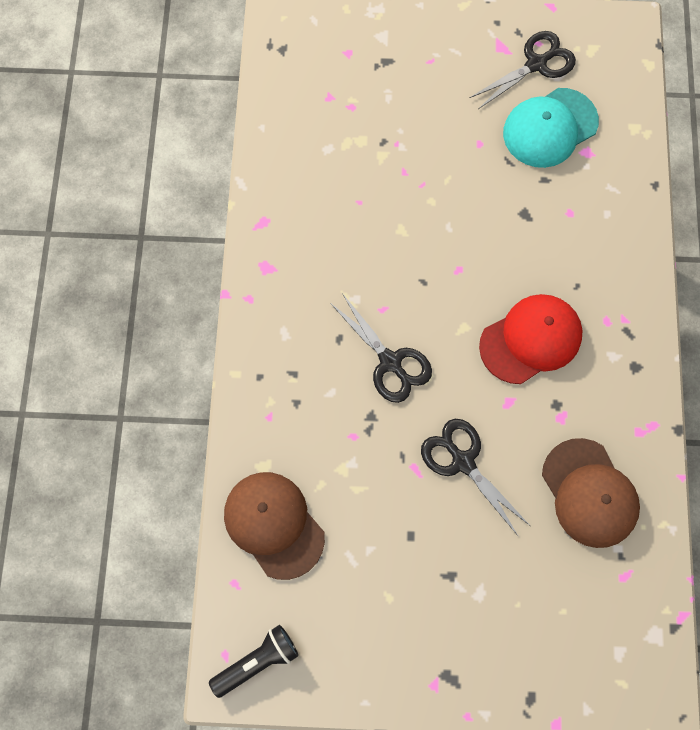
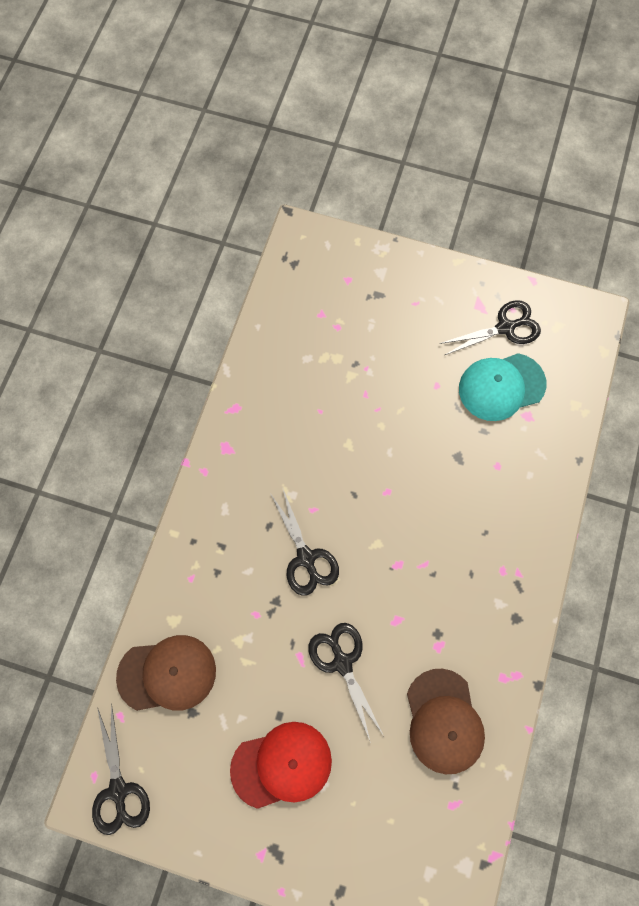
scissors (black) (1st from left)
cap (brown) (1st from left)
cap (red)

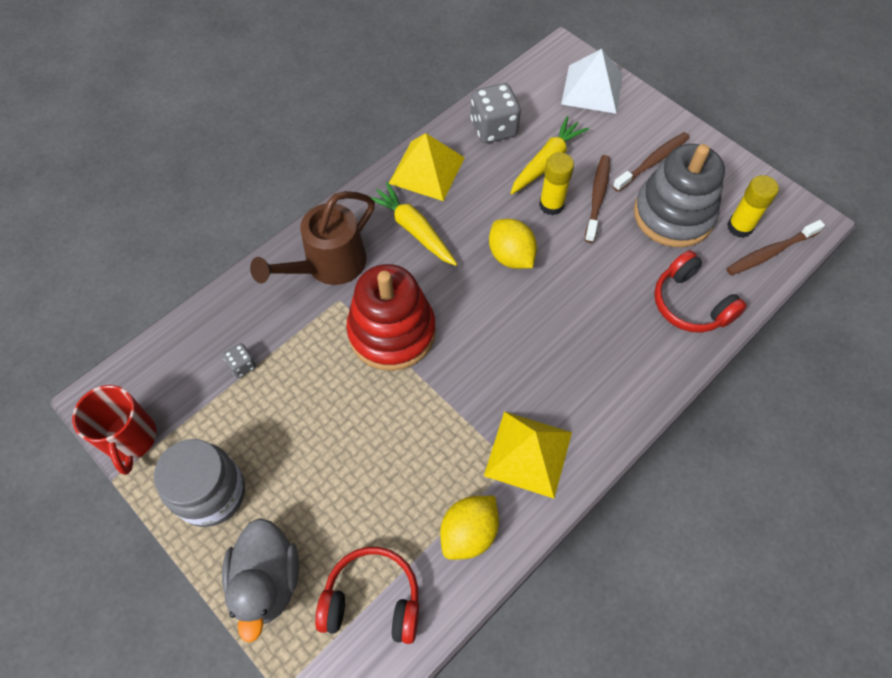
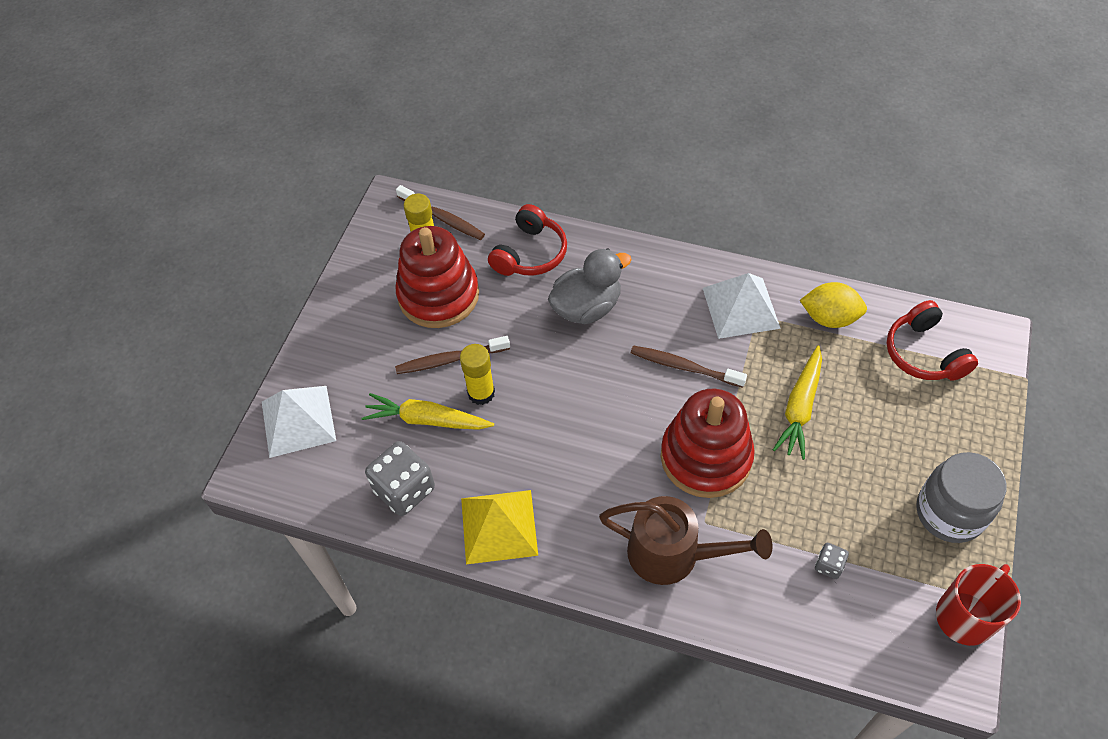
duck (grey)
carrot (yellow) (2nd from left)
pyramid (white) (2nd from left)
lemon (yellow) (2nd from left in the first image)
toothbrush (brown) (3rd from left)
stacking toy (red) (1st from left)

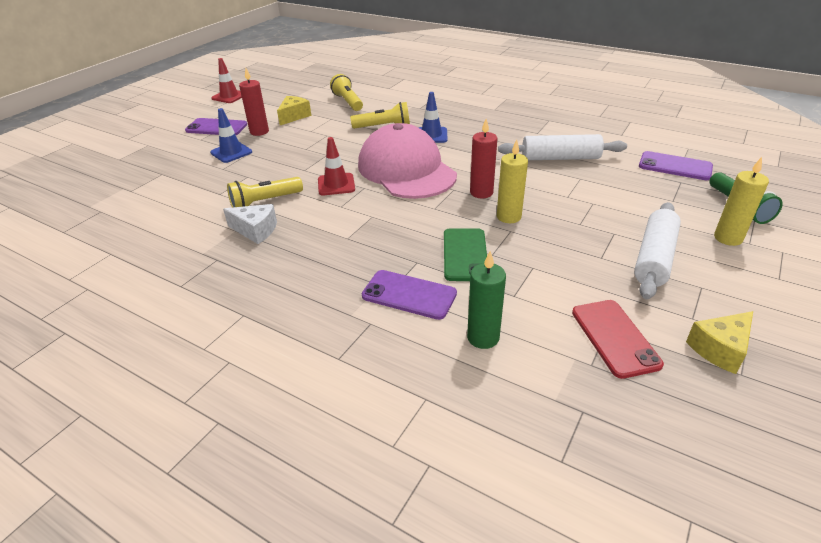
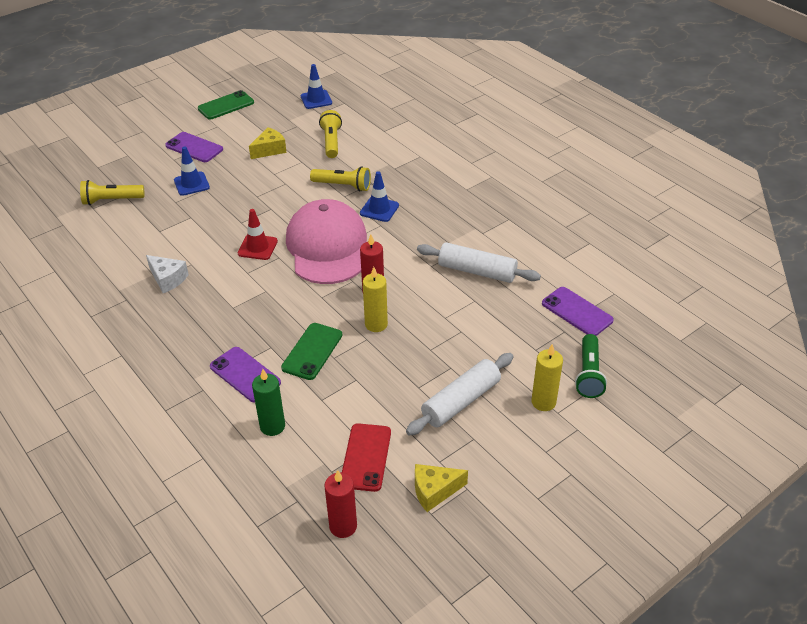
phone (green) (1st from left)
flashlight (yellow) (1st from left)
candle (red) (1st from left)
traffic cone (blue) (2nd from left)

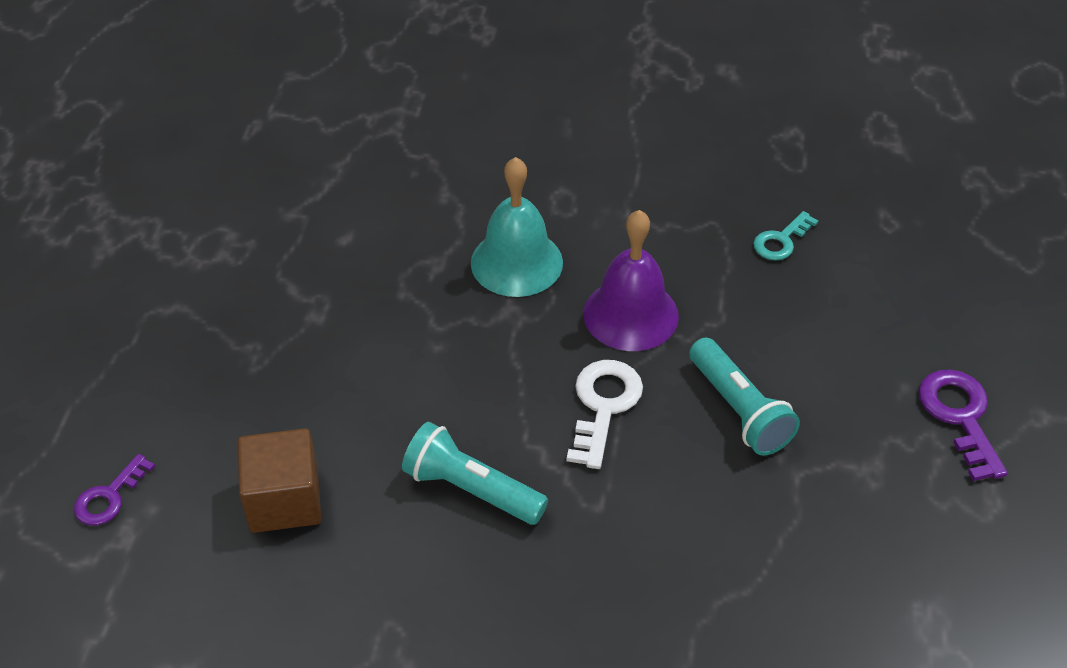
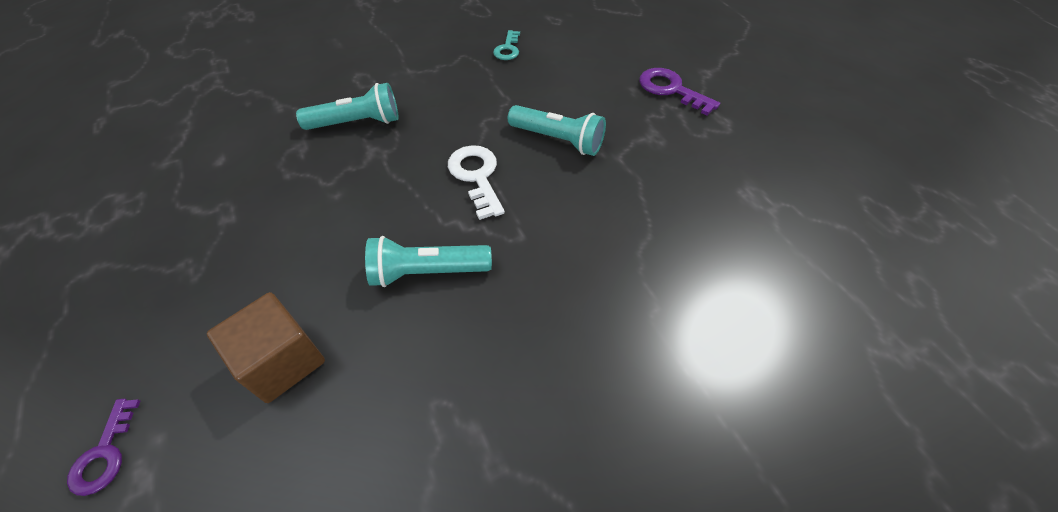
flashlight (turquoise) (1st from left)
bell (purple)

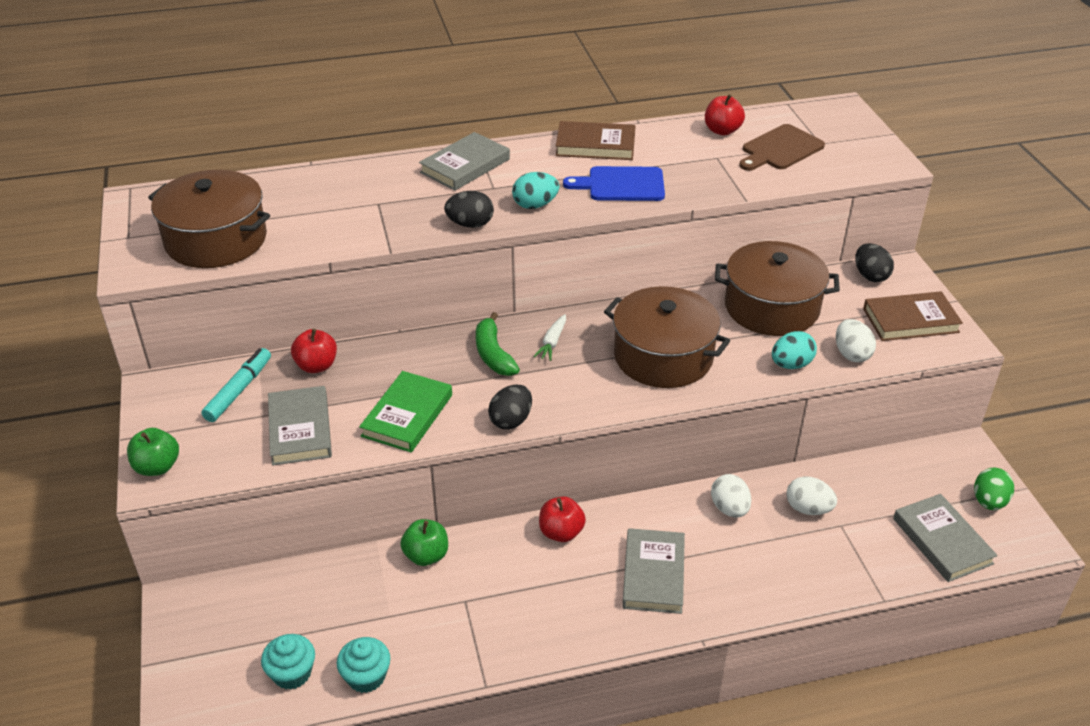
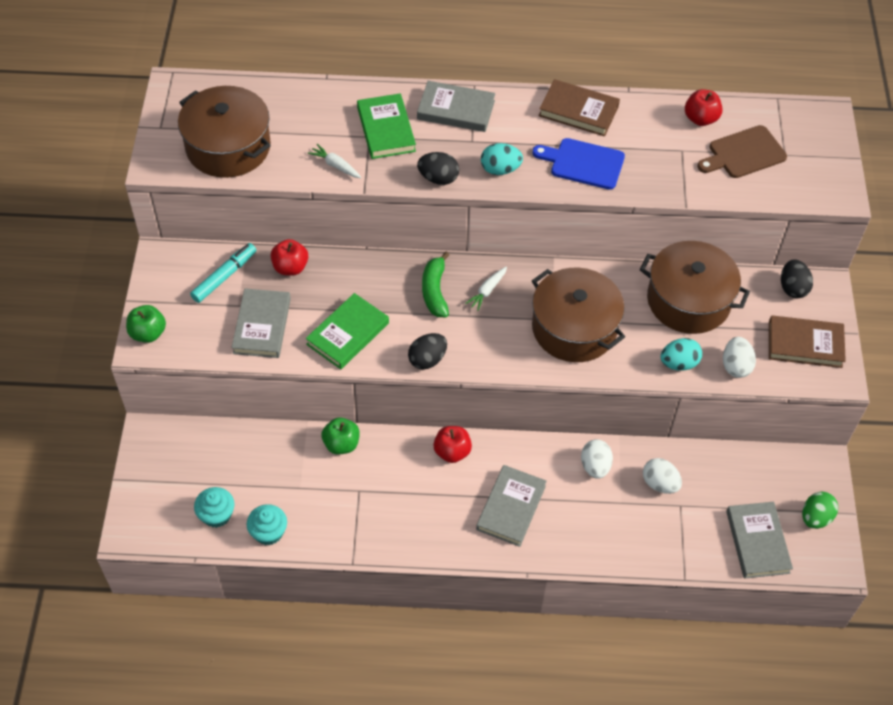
book (grey) (2nd from left)
carrot (white) (1st from left)
book (green) (2nd from left)

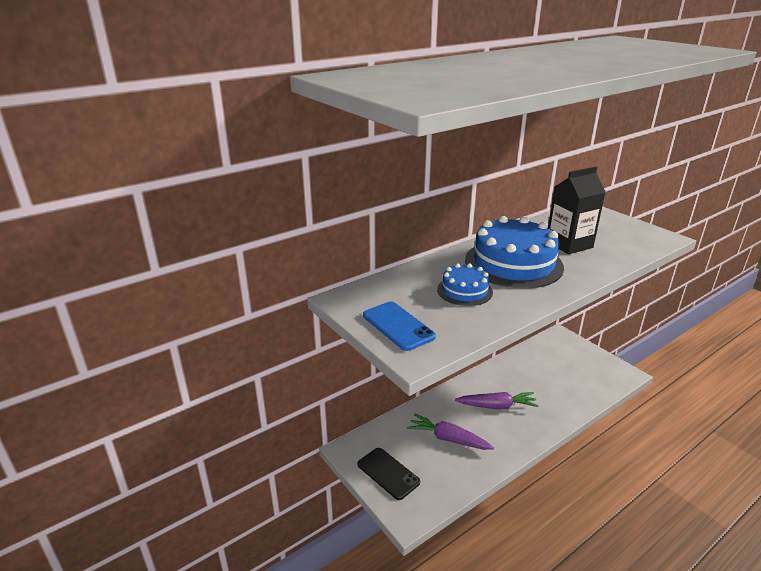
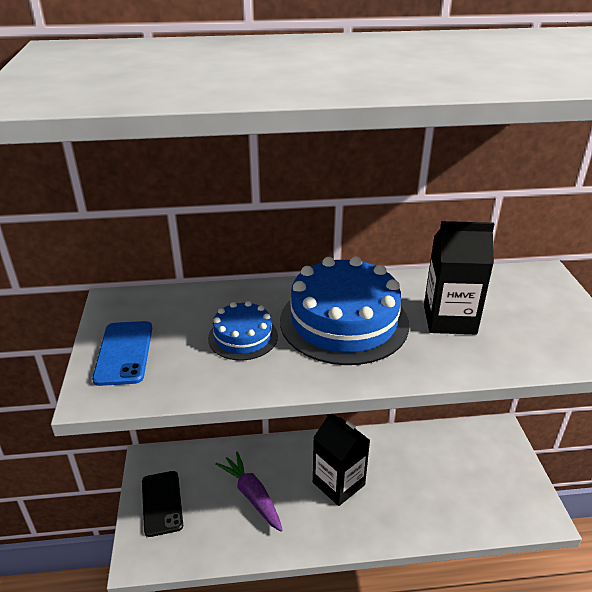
carton (black) (1st from left)

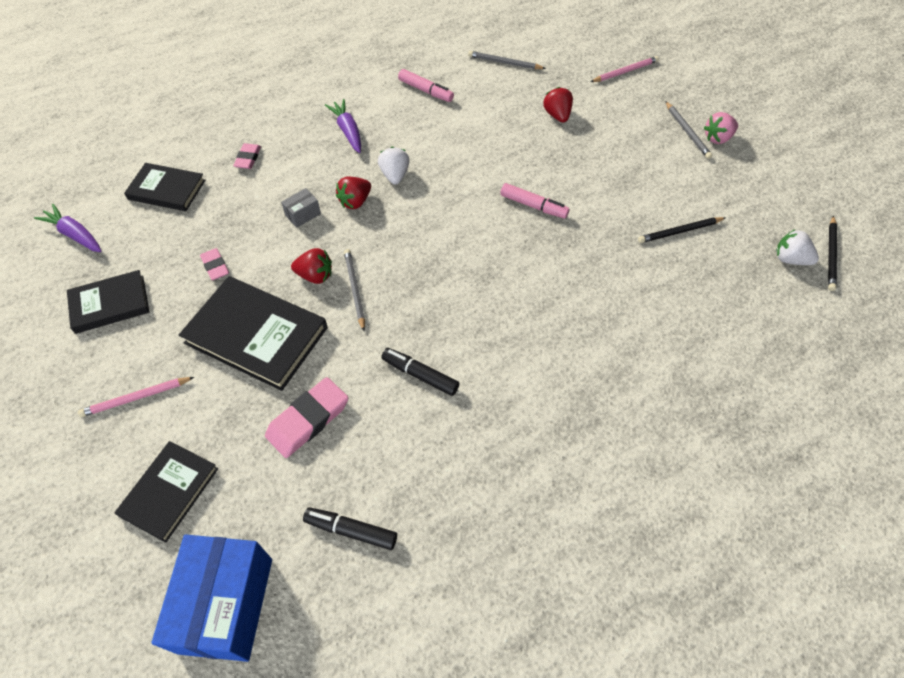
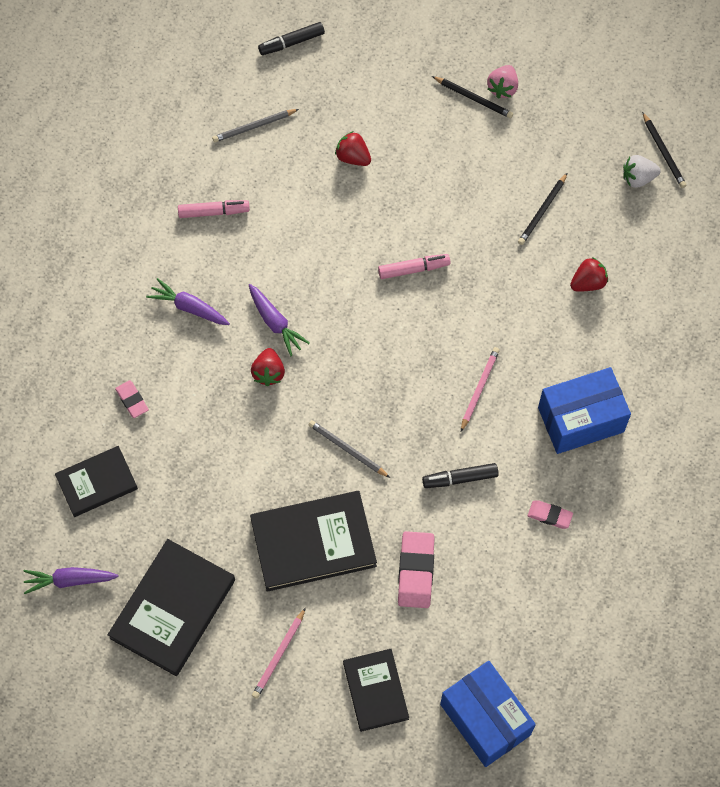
book (black) (2nd from left)
eraser (pink) (3rd from left)
box (grey)
strawberry (red) (3rd from left)
marker (black) (1st from left)
carrot (purple) (3rd from left)
pencil (pink) (2nd from left)
pencil (black) (1st from left)
box (blue) (2nd from left)

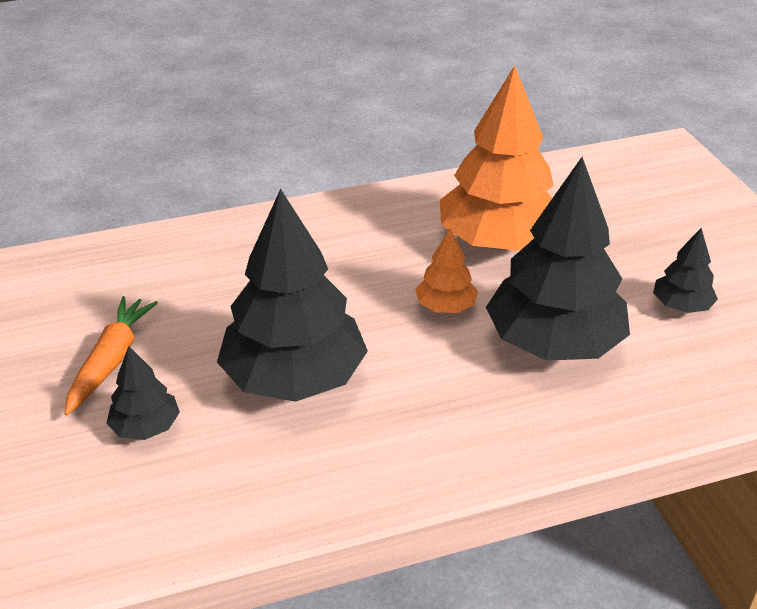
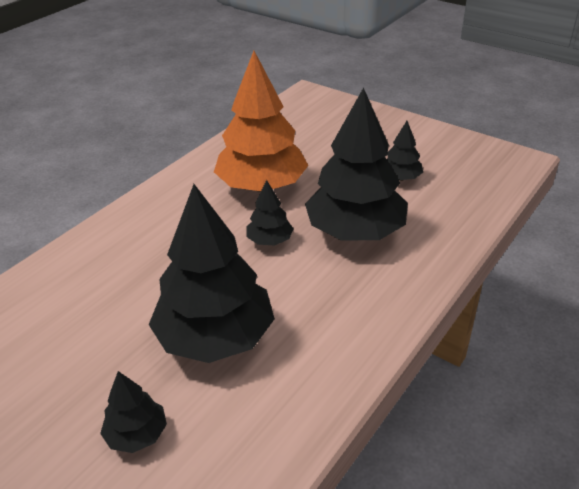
carrot (orange)
tree (black) (3rd from left)

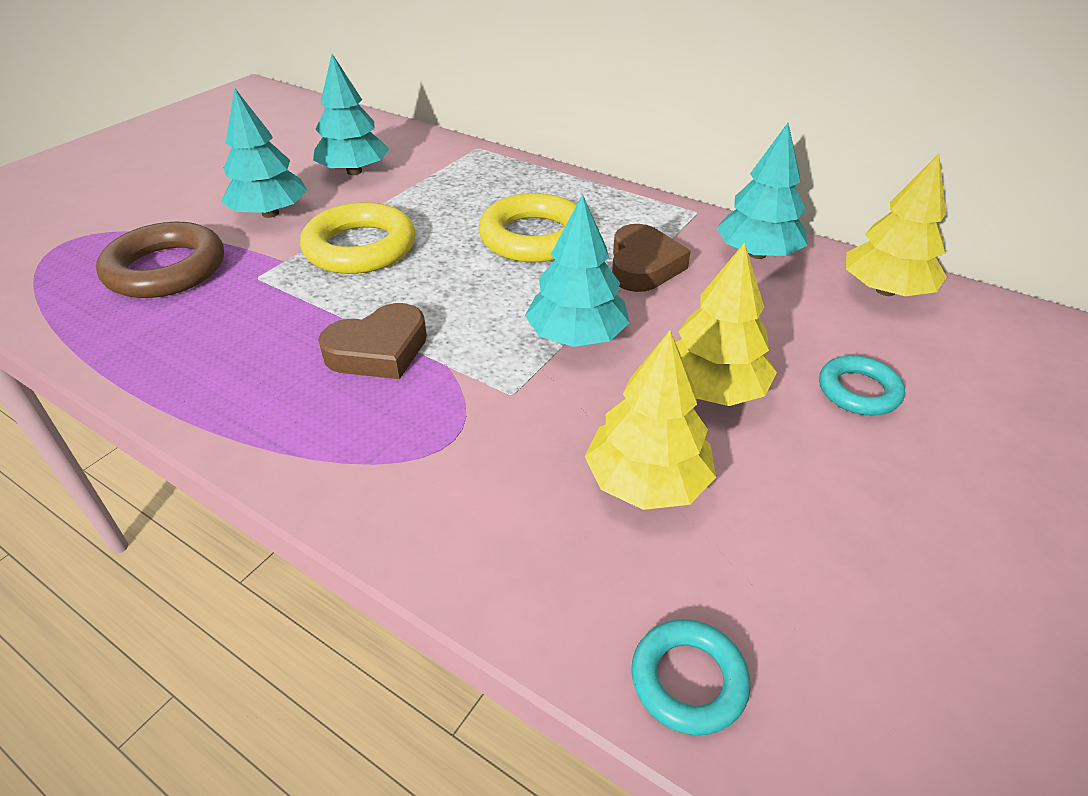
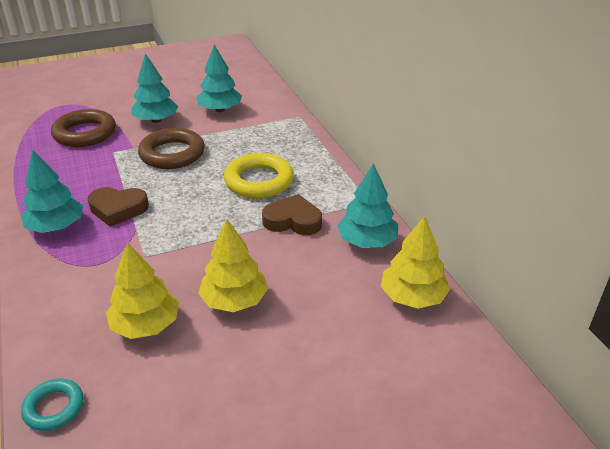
ring (brown) (2nd from left)
tree (turquoise) (1st from left)
heart (brown) (2nd from left)
ring (turquoise) (2nd from left in the first image)

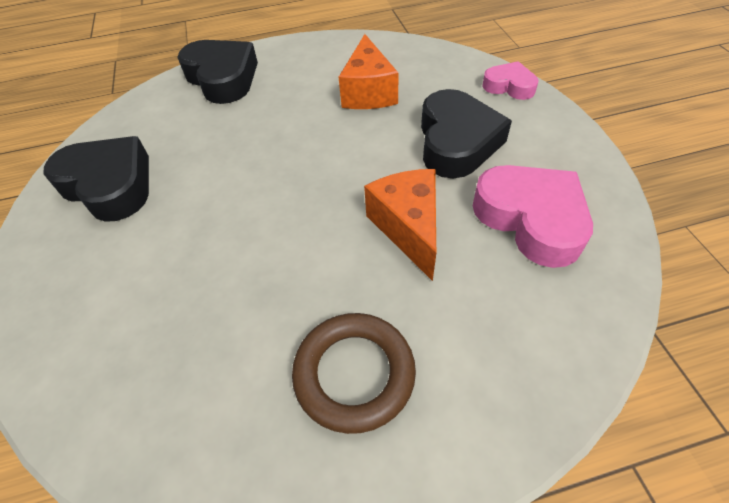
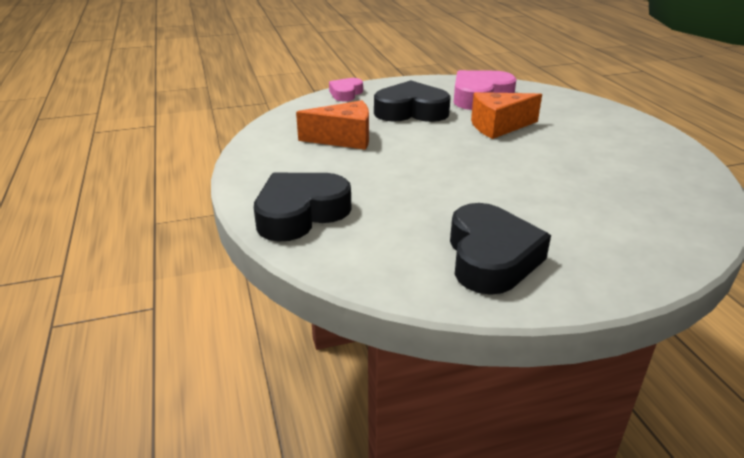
heart (black) (3rd from left)
ring (brown)

